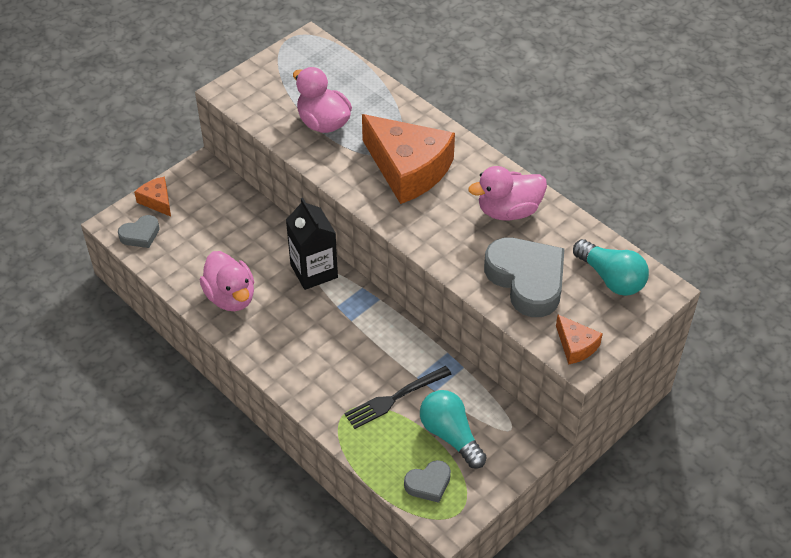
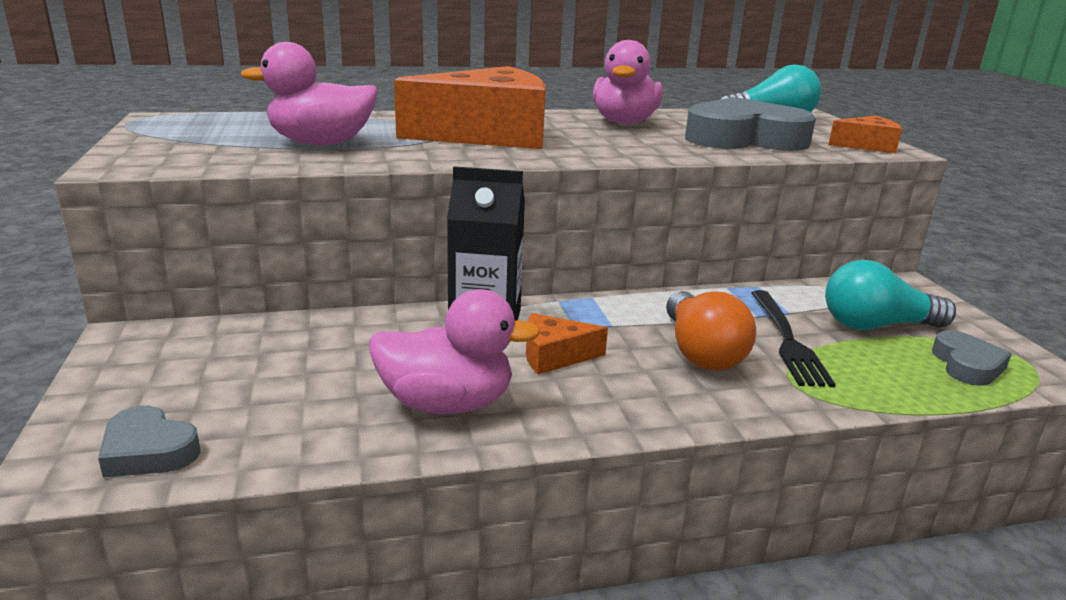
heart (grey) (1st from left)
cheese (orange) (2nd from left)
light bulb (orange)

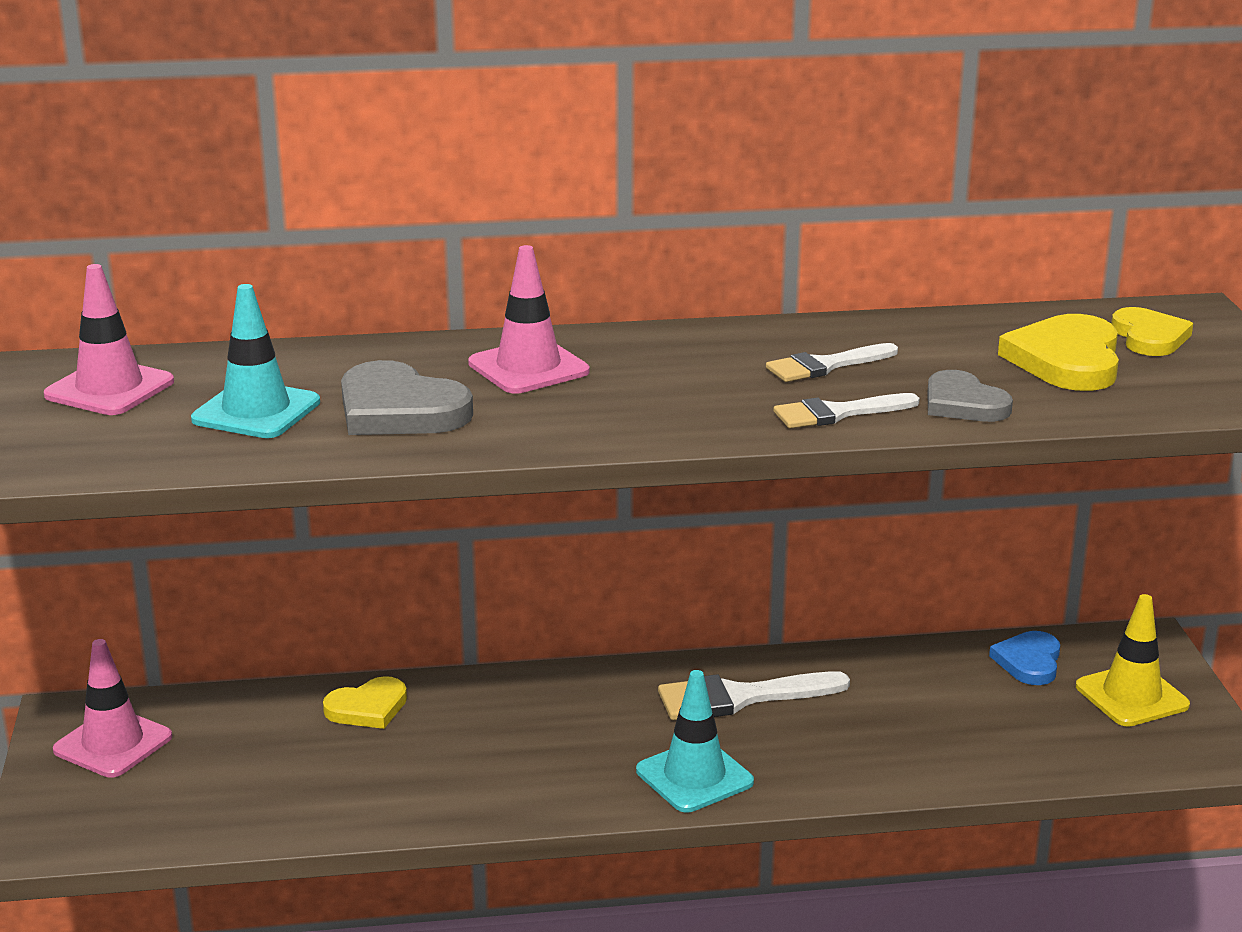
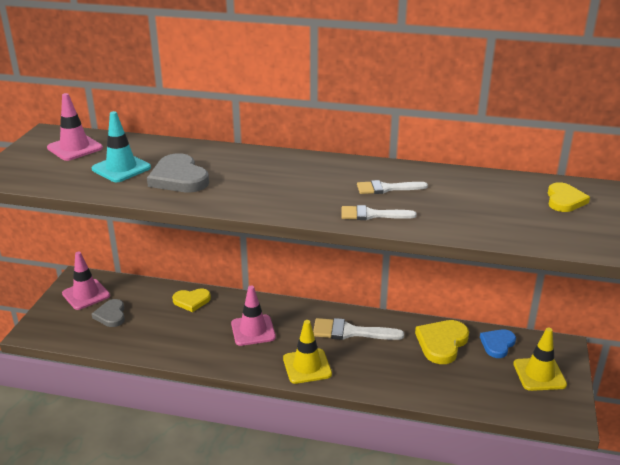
traffic cone (pink) (3rd from left)
traffic cone (yellow) (1st from left)
heart (grey) (1st from left)
heart (yellow) (2nd from left)

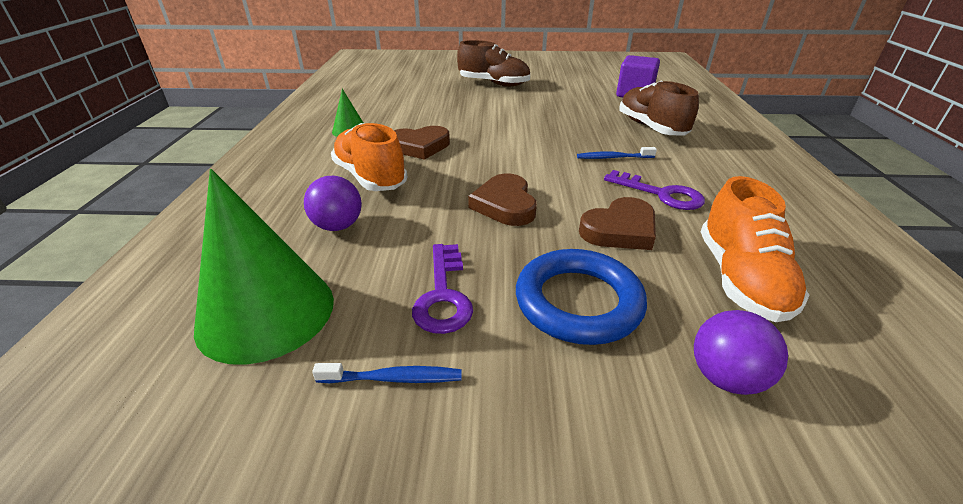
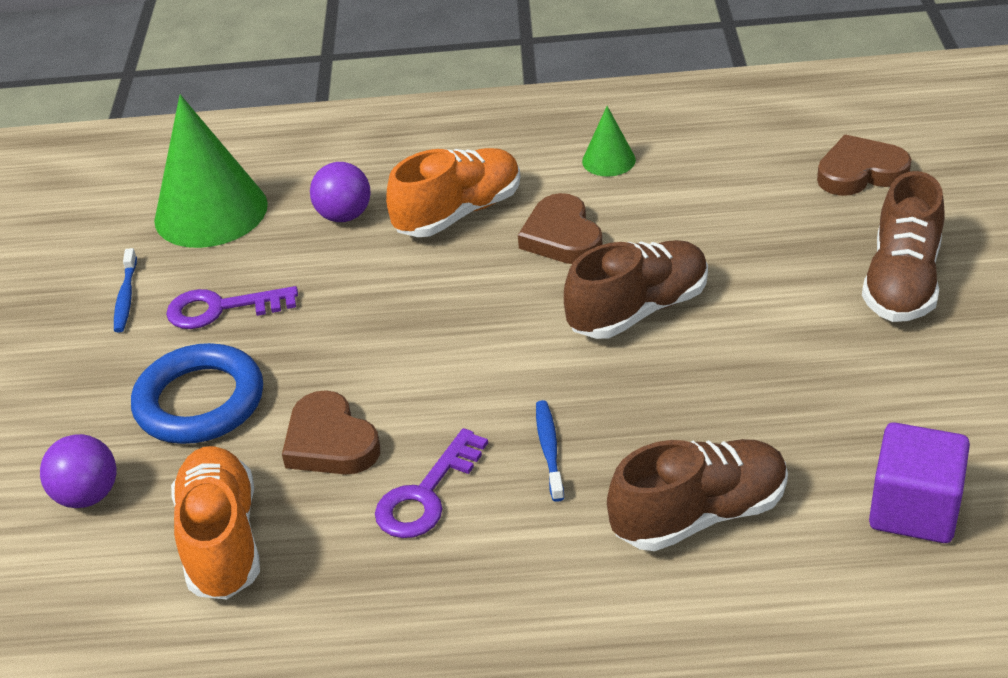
heart (brown) (3rd from left)
shoe (orange) (1st from left)
shoe (brown) (1st from left)

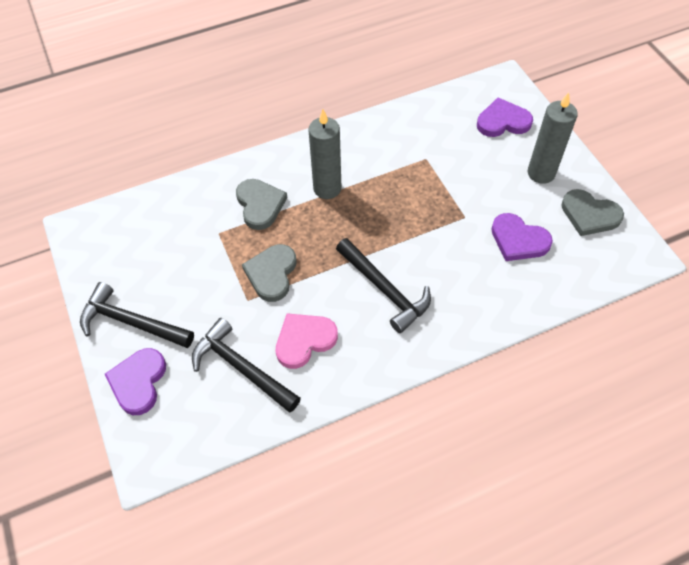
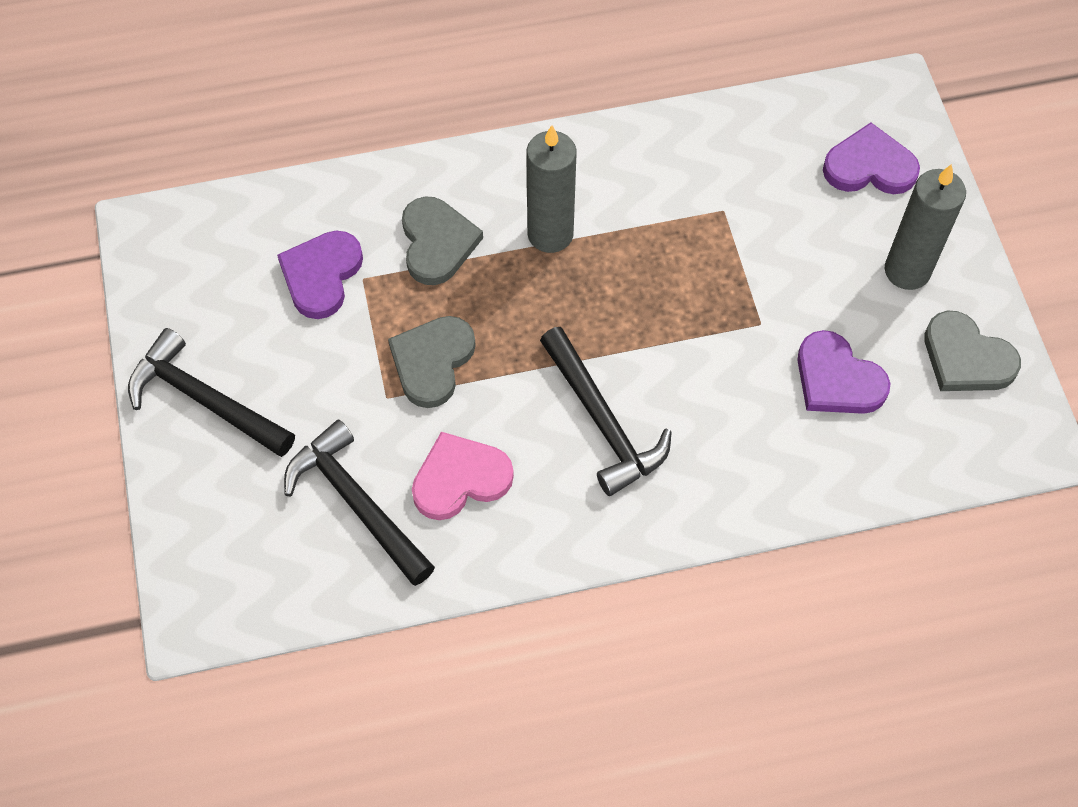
heart (purple) (1st from left)

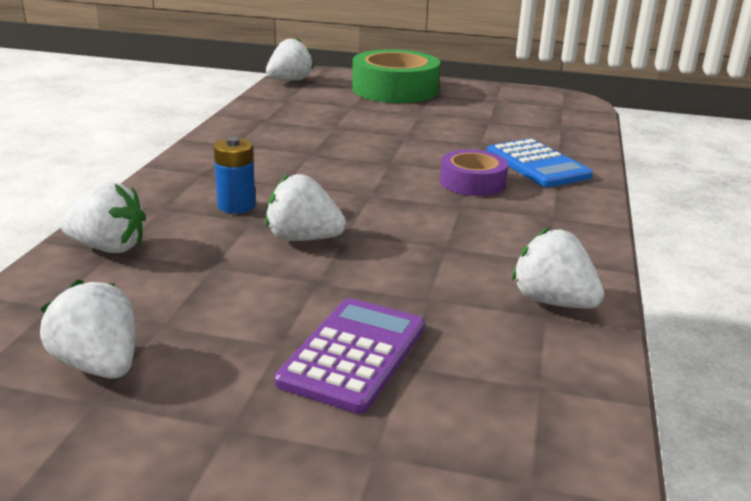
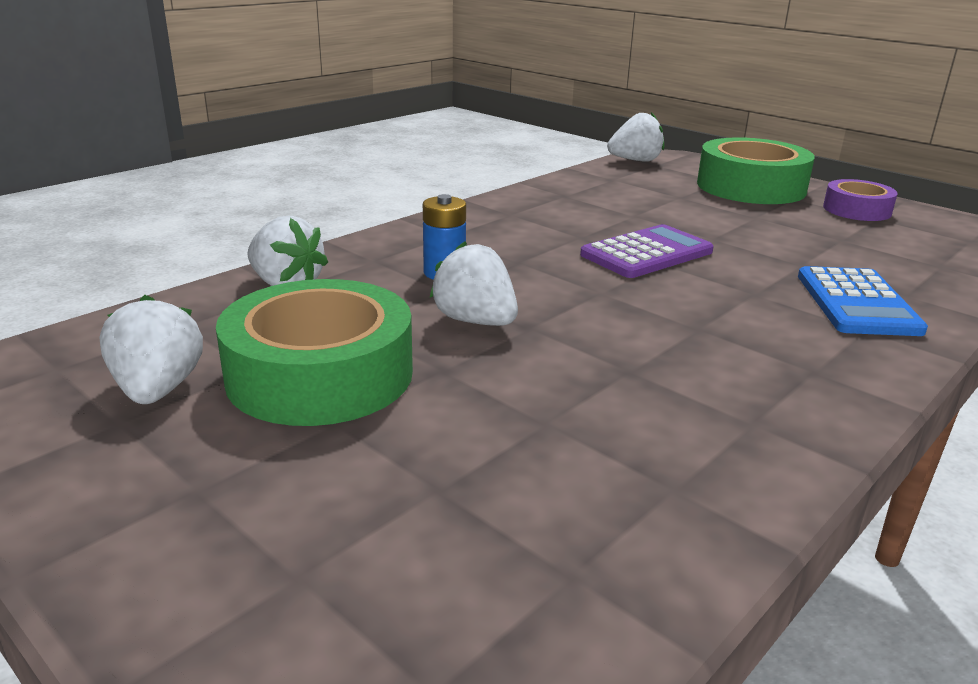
calculator (purple)
tape (purple)
strawberry (white) (5th from left in the first image)
tape (green) (1st from left)

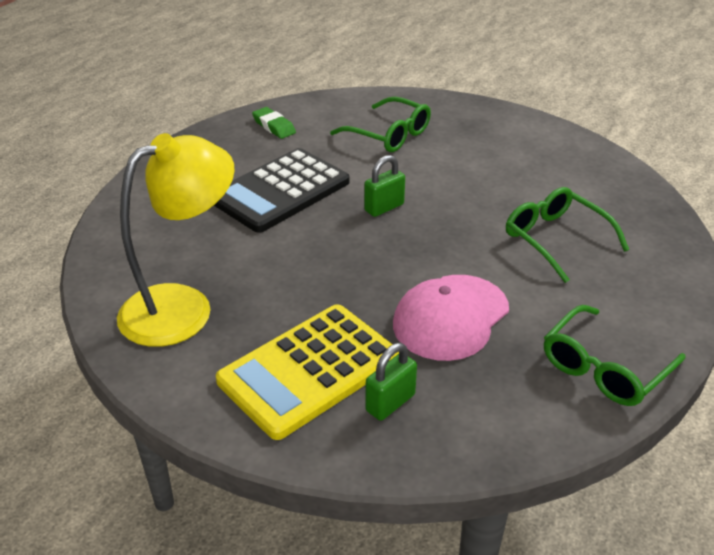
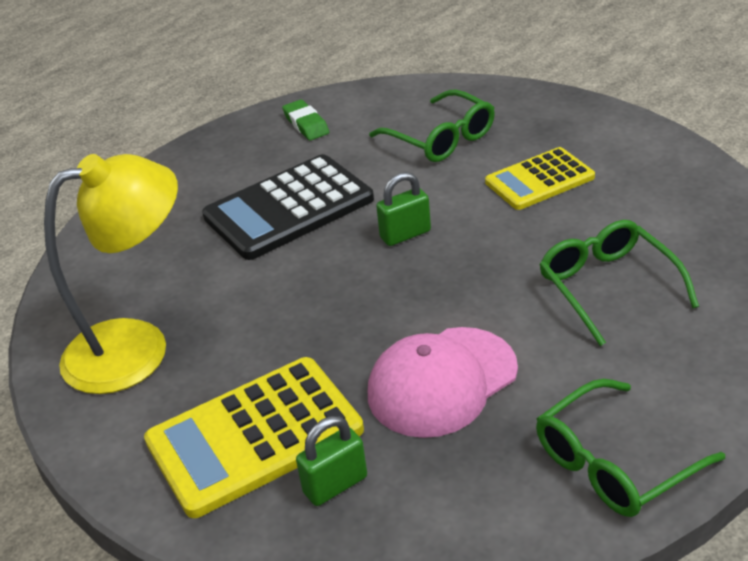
calculator (yellow) (2nd from left)

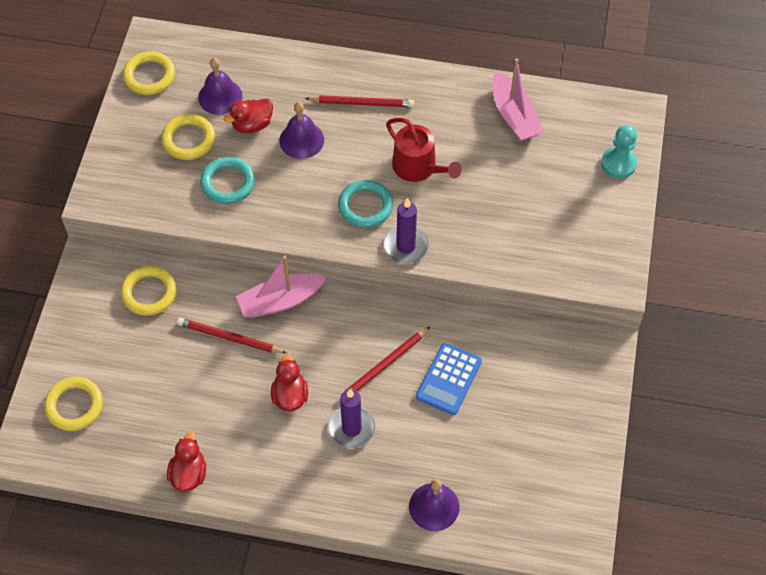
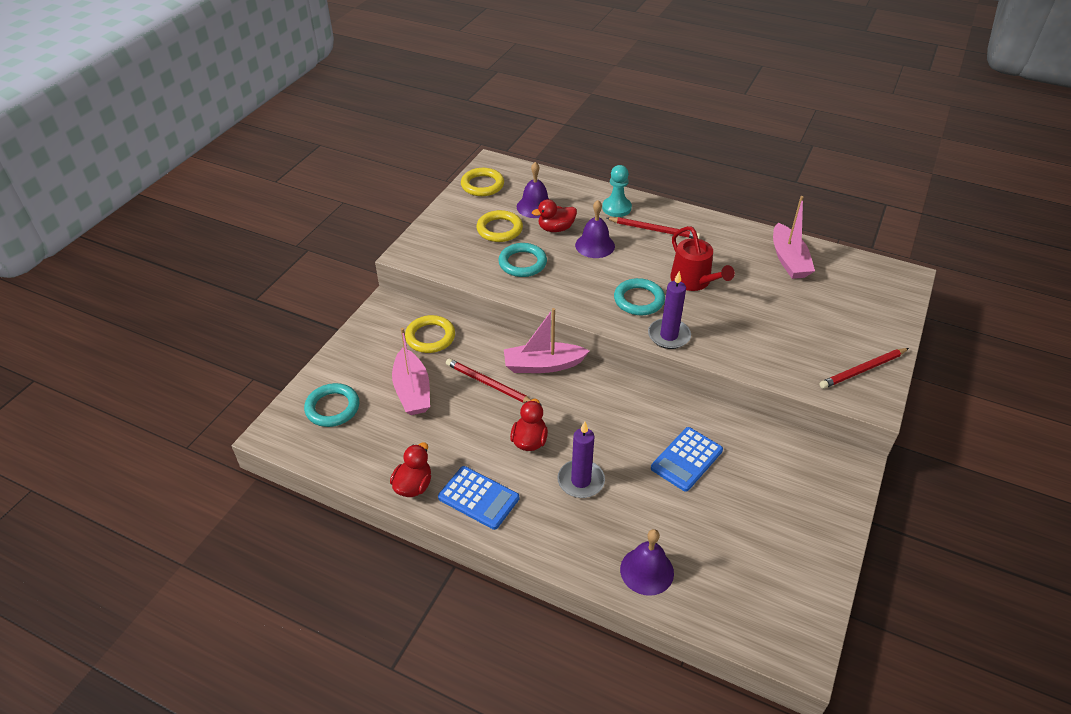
ring (turquoise) (1st from left)
pencil (red) (3rd from left)
pawn (turquoise)
boat (pink) (1st from left)
calculator (blue) (1st from left)

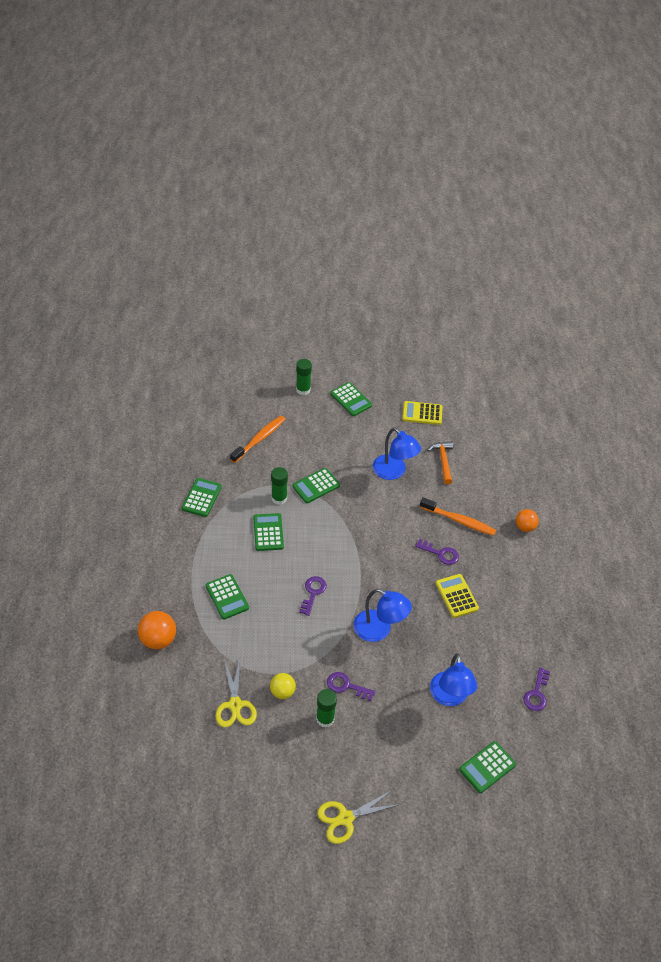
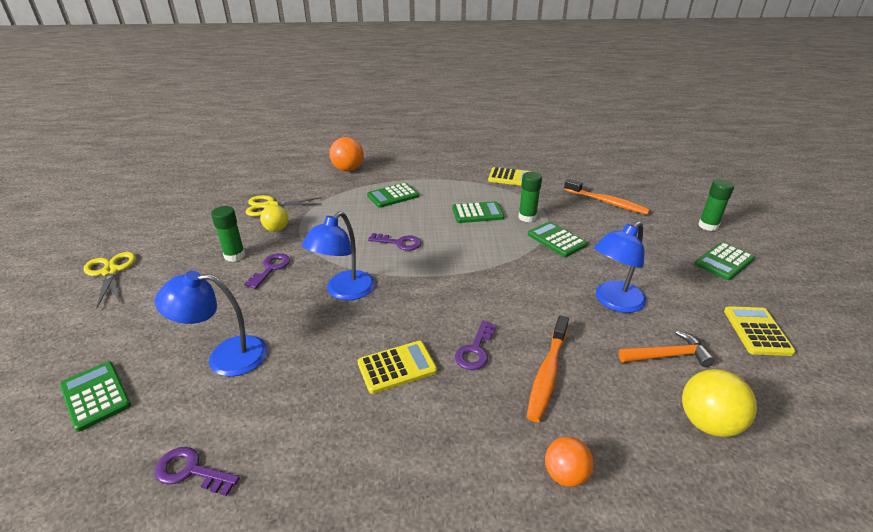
calculator (yellow) (2nd from left)
ball (yellow) (2nd from left)

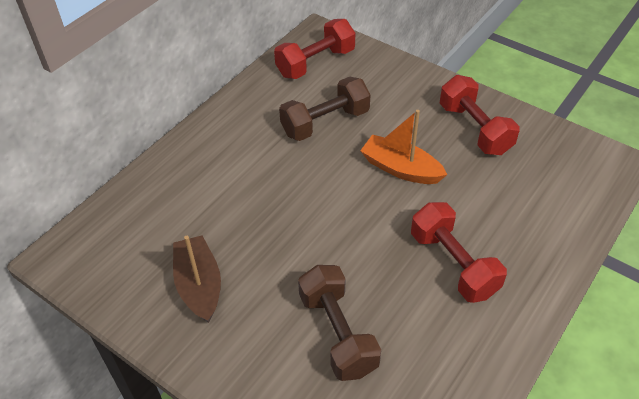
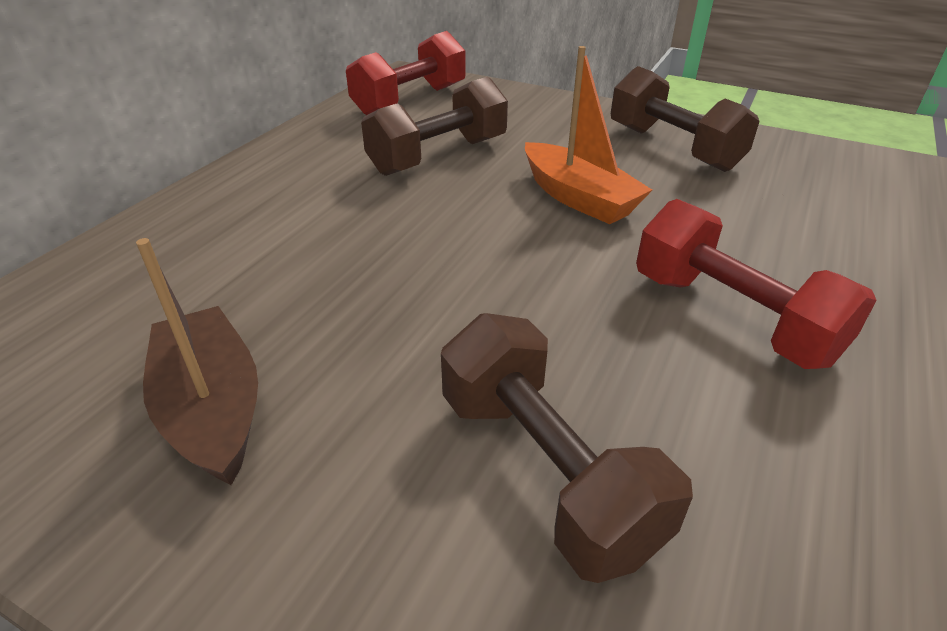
boat (orange)
dumbbell (brown) (3rd from left)

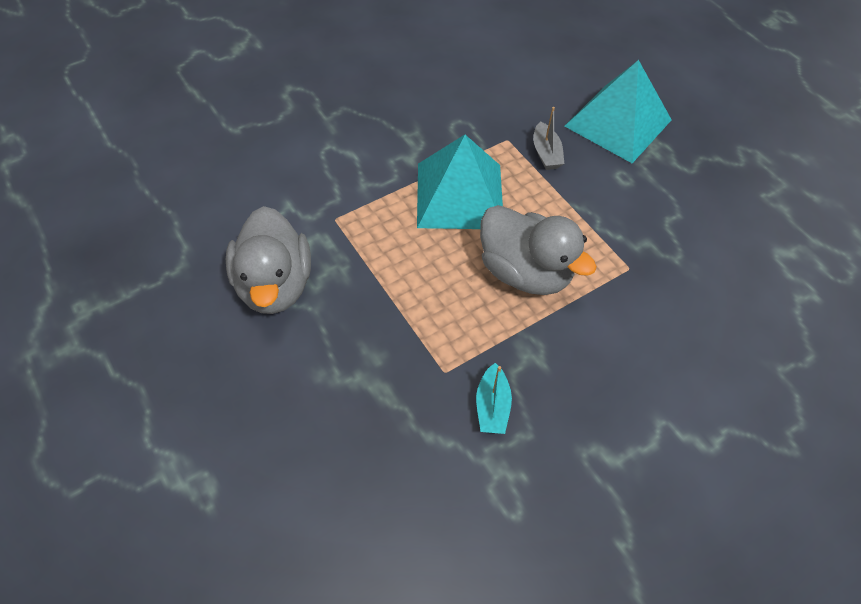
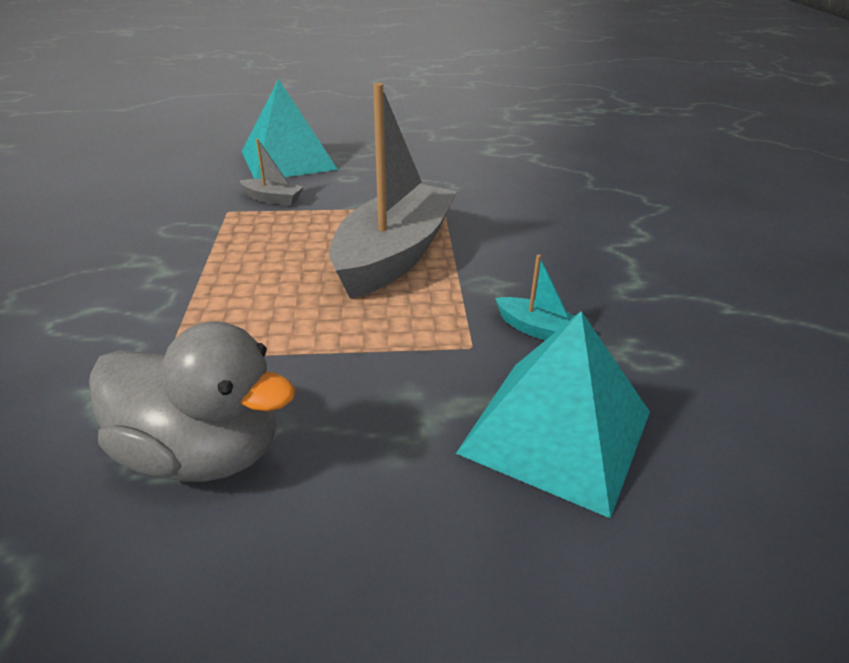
pyramid (turquoise) (2nd from left)
boat (grey) (2nd from left)

